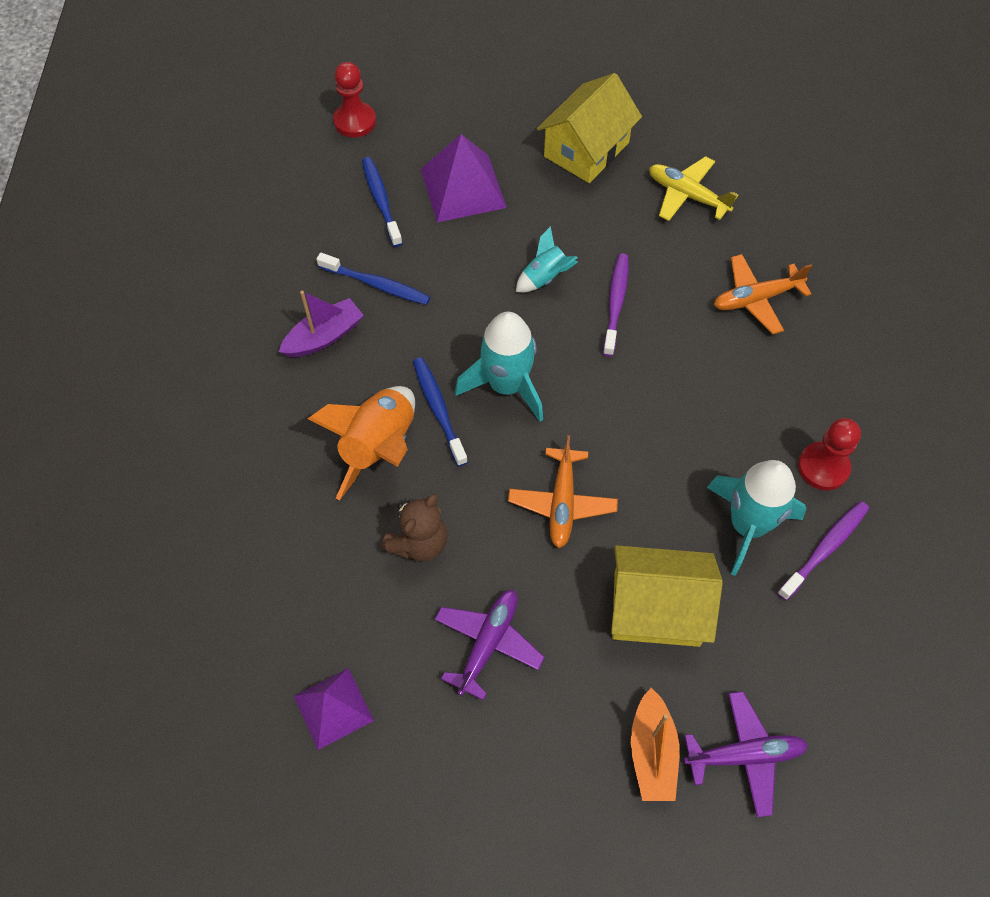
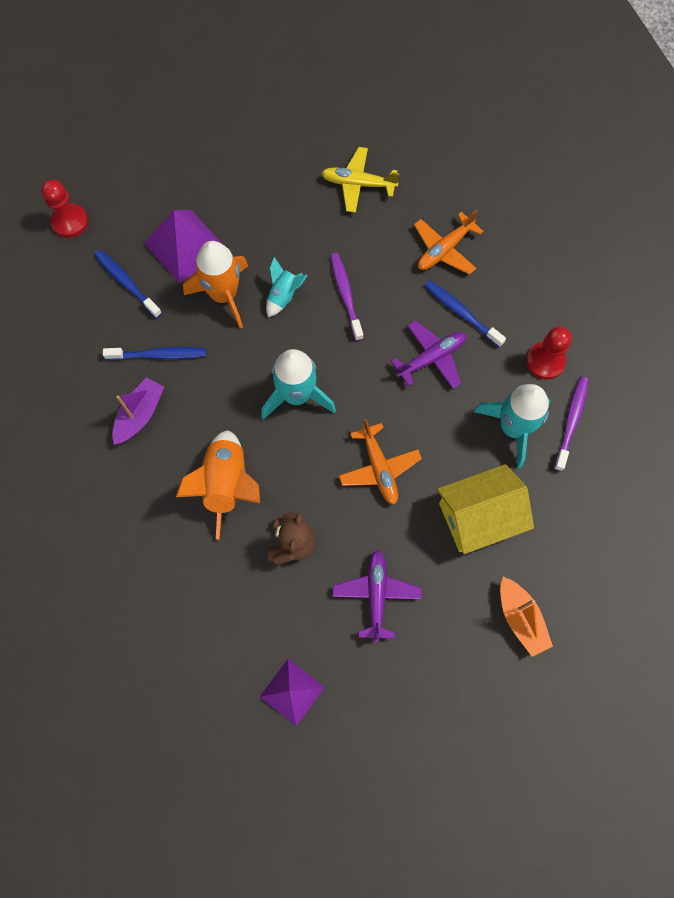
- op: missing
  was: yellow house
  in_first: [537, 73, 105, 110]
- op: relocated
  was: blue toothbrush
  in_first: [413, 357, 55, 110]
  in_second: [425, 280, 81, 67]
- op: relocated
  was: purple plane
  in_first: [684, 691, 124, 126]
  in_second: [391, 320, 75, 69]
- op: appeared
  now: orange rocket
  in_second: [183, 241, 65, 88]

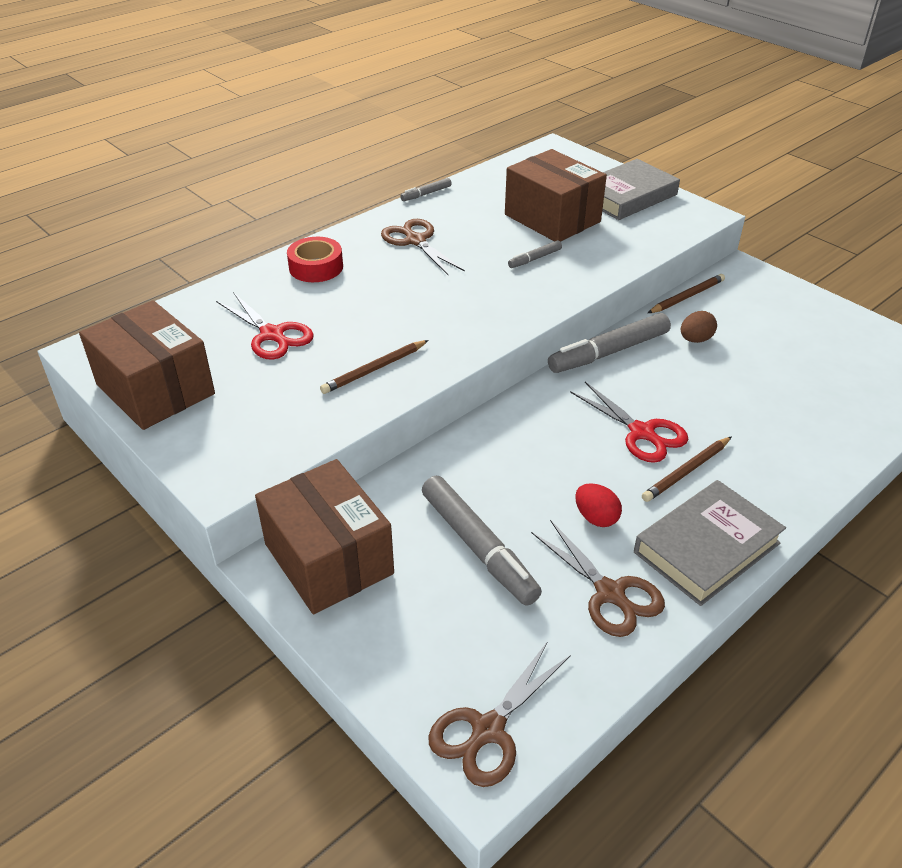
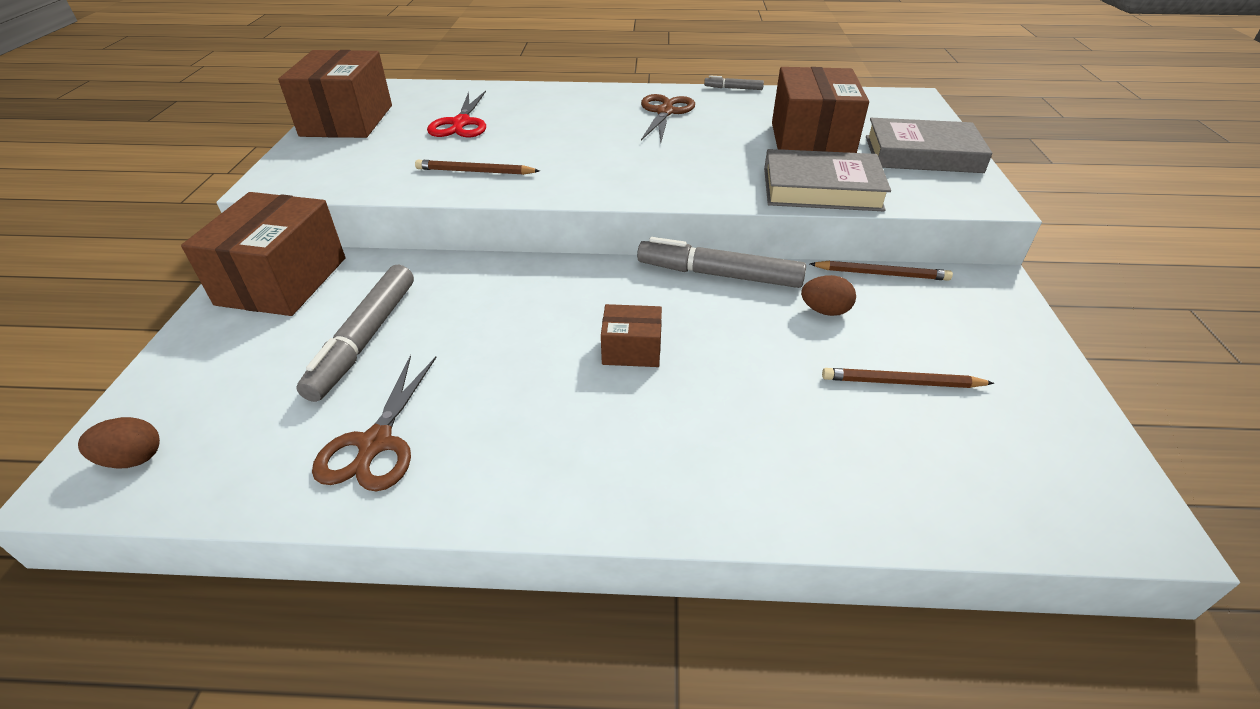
- op: missing
  was: red tape
  in_first: [287, 237, 56, 45]
- op: missing
  was: grey marker
  in_first: [508, 240, 54, 28]
- op: exchanged
  was: red scissors
  now: brown box
  in_first: [570, 382, 118, 81]
  in_second: [601, 304, 61, 63]
- op: relocated
  was: brown pencil
  in_first: [642, 436, 90, 66]
  in_second: [822, 368, 172, 20]
- op: relocated
  was: grey book
  in_first: [634, 480, 152, 126]
  in_second: [764, 149, 127, 62]
- op: missing
  was: red egg
  in_first: [575, 483, 47, 44]
- op: exchanged
  was: brown scissors
  now: brown egg
  in_first: [429, 641, 142, 146]
  in_second: [78, 417, 82, 52]

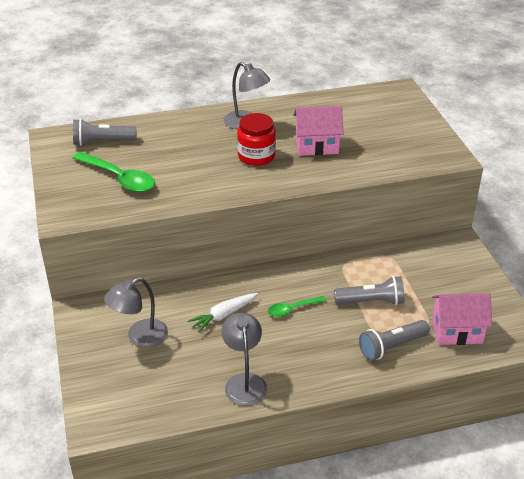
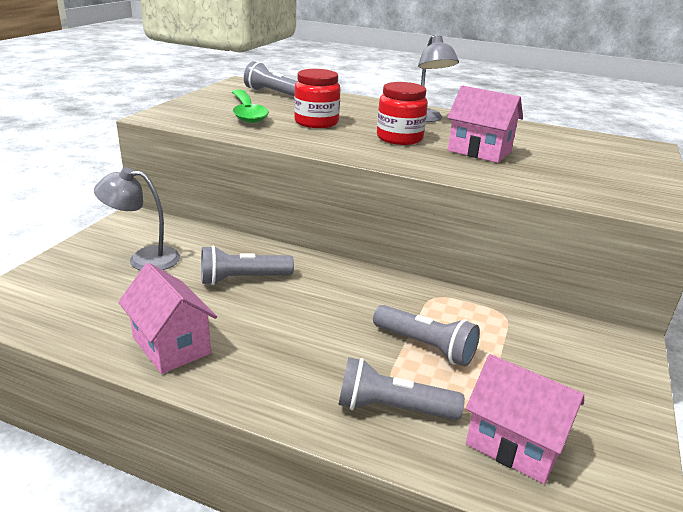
- op: exchanged
  was: white carrot
  now: grey flashlight
  in_first: [188, 293, 70, 40]
  in_second: [201, 246, 93, 39]
- op: missing
  was: green spoon
  in_first: [268, 296, 59, 21]
- op: exchanged
  was: grey lamp
  now: pink house
  in_first: [221, 313, 46, 93]
  in_second: [118, 263, 99, 111]
- op: appeared
  now: red jar
  in_second: [294, 69, 46, 59]

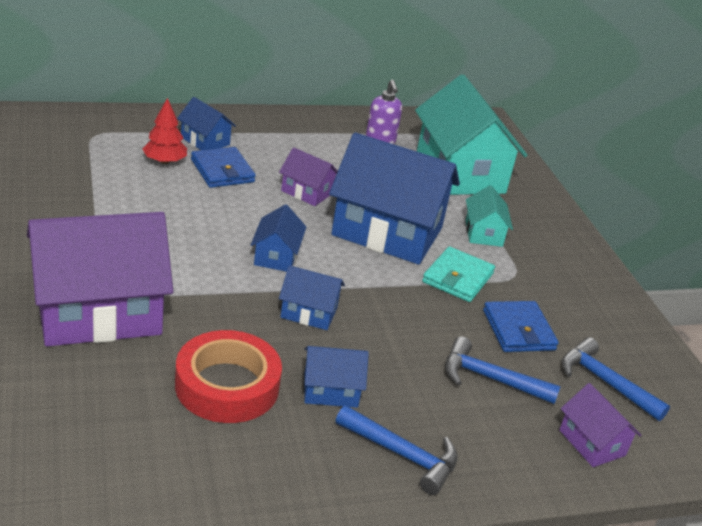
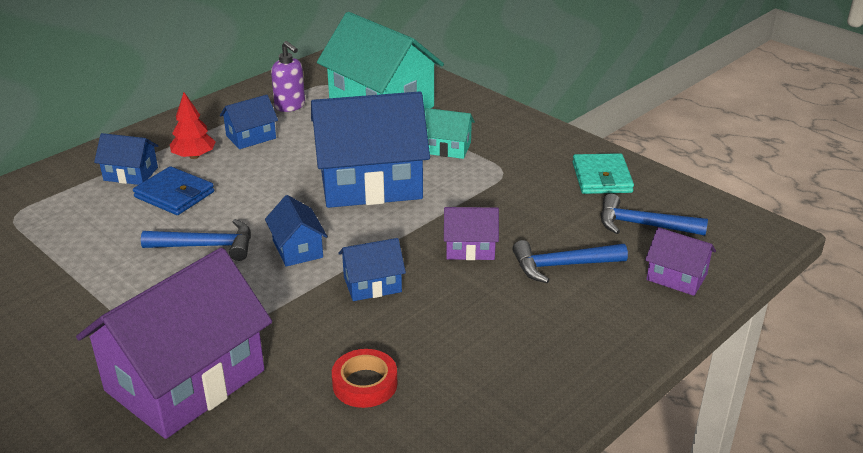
- op: relocated
  was: red tree
  in_first: [143, 98, 44, 66]
  in_second: [170, 92, 46, 67]
- op: relocated
  was: purple house
  in_first: [279, 147, 59, 59]
  in_second: [444, 207, 55, 53]
- op: spun
  was: turquoise house
  in_first: [466, 185, 47, 62]
  in_second: [425, 108, 50, 51]
  clockwise: -45
- op: relocated
  was: turquoise wallet
  in_first: [422, 247, 73, 55]
  in_second: [572, 153, 62, 41]
- op: missing
  was: blue wallet
  in_first: [483, 301, 76, 51]
- op: size
  was: red tape
  in_first: [175, 330, 107, 93]
  in_second: [332, 349, 65, 59]
  ratio: 0.6
- op: relocated
  was: blue house
  in_first: [304, 346, 65, 62]
  in_second: [220, 95, 58, 54]
- op: relocated
  was: blue hammer
  in_first: [336, 405, 122, 90]
  in_second: [141, 219, 110, 42]

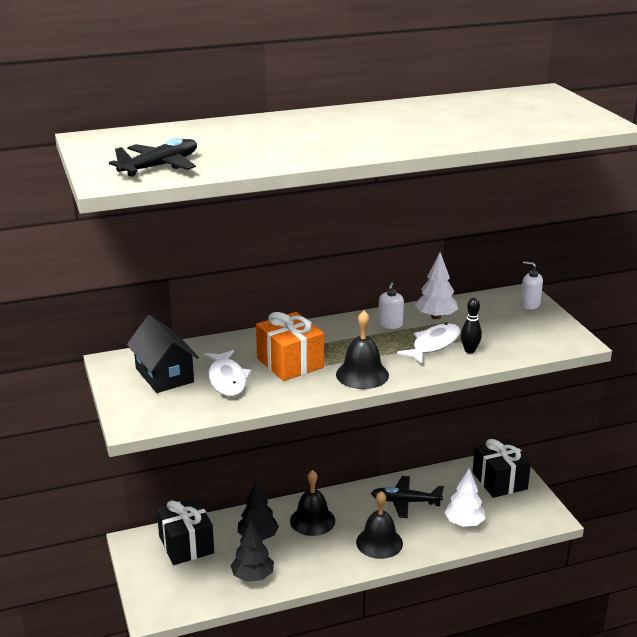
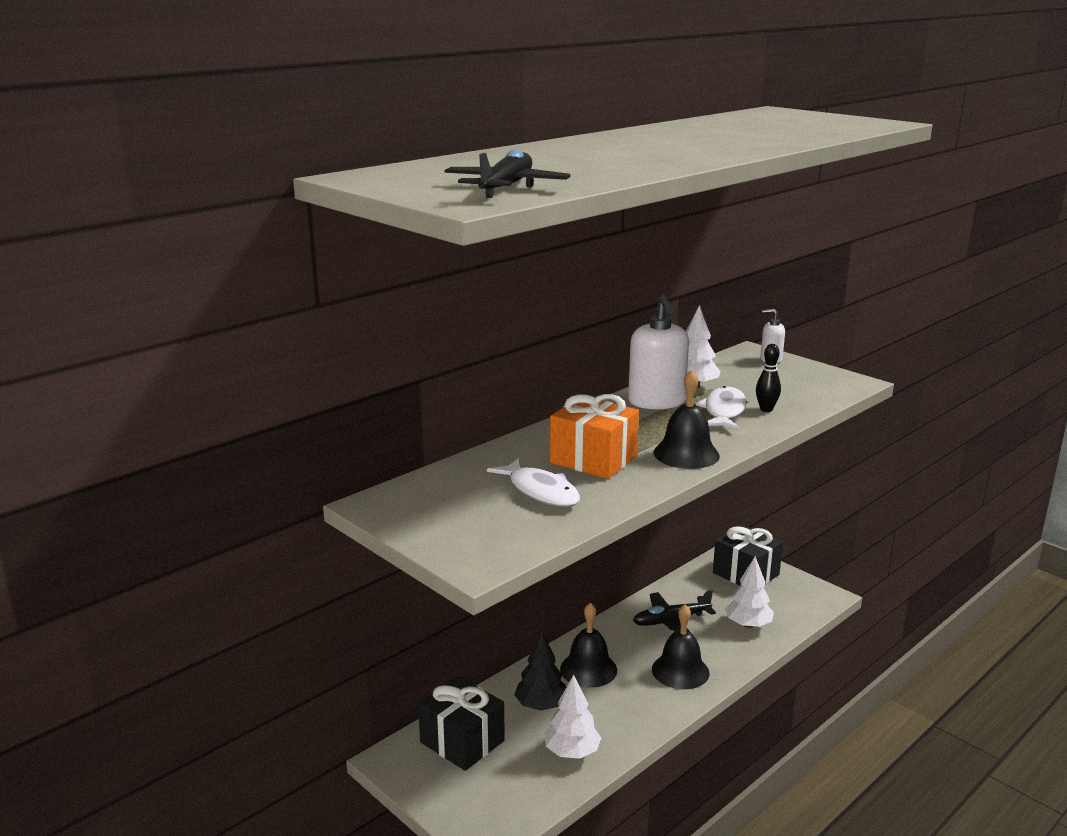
- op: size
  was: white soap dispenser
  in_first: [378, 282, 26, 47]
  in_second: [628, 295, 61, 115]
  ratio: 1.92
- op: missing
  was: black house
  in_first: [127, 315, 72, 78]
- op: colour
  was: black tree
  now: white tree
  in_first: [230, 519, 44, 63]
  in_second: [545, 675, 56, 84]

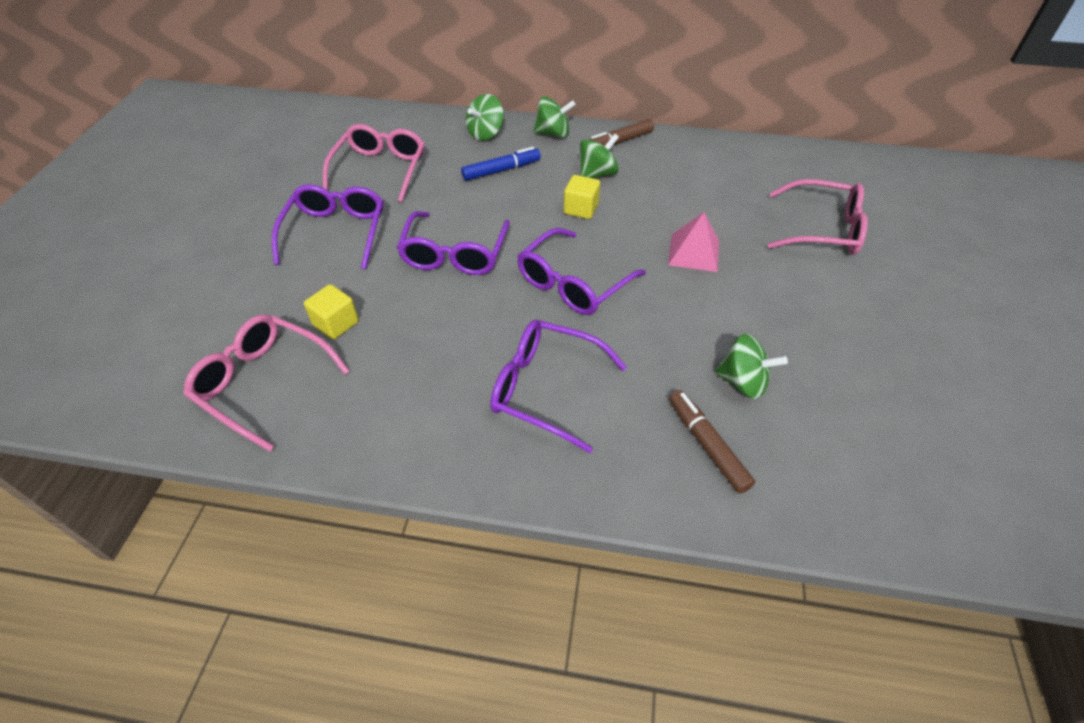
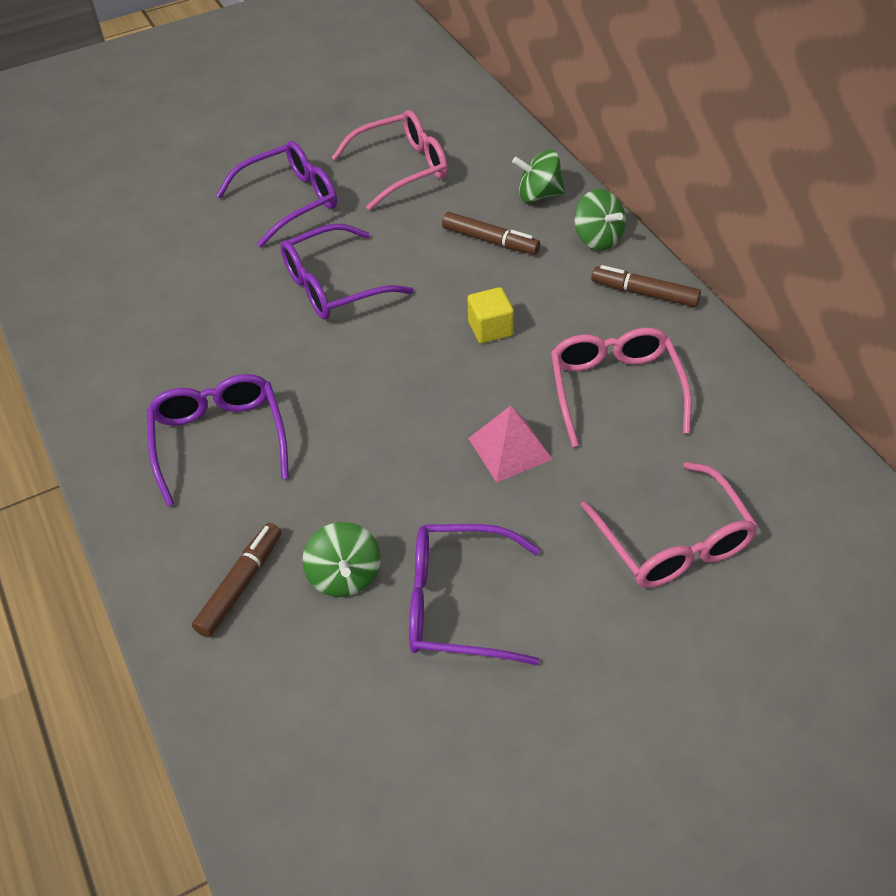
- op: missing
  was: green spinning top
  in_first: [580, 134, 39, 44]
- op: colour
  was: blue marker
  now: brown marker
  in_first: [461, 147, 80, 34]
  in_second: [442, 212, 98, 43]
- op: relocated
  was: purple glasses
  in_first: [517, 228, 129, 87]
  in_second: [409, 524, 131, 141]
- op: missing
  was: yellow cube
  in_first: [304, 284, 55, 56]
- op: relocated
  was: pink glasses
  in_first: [183, 315, 167, 137]
  in_second: [551, 328, 141, 119]

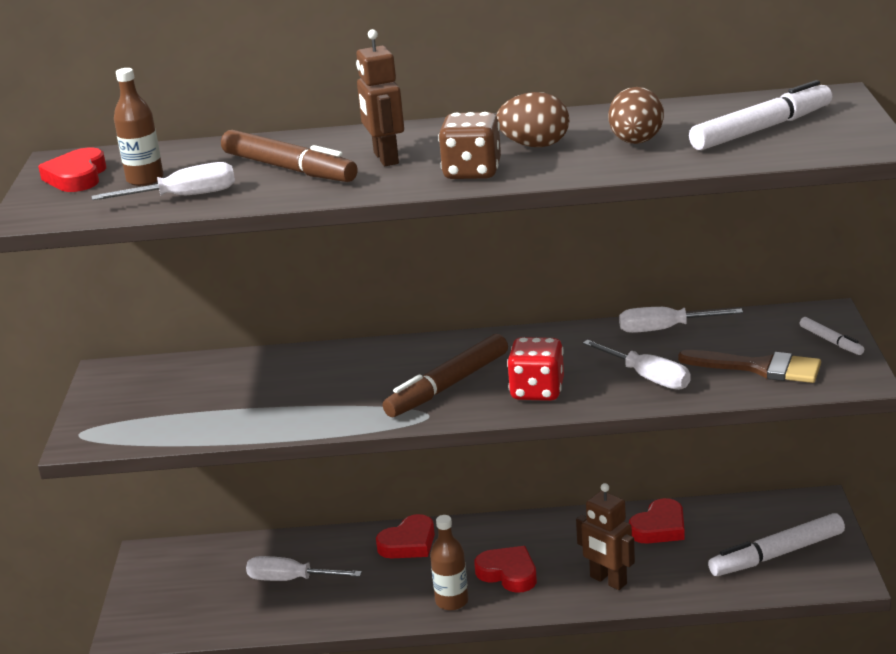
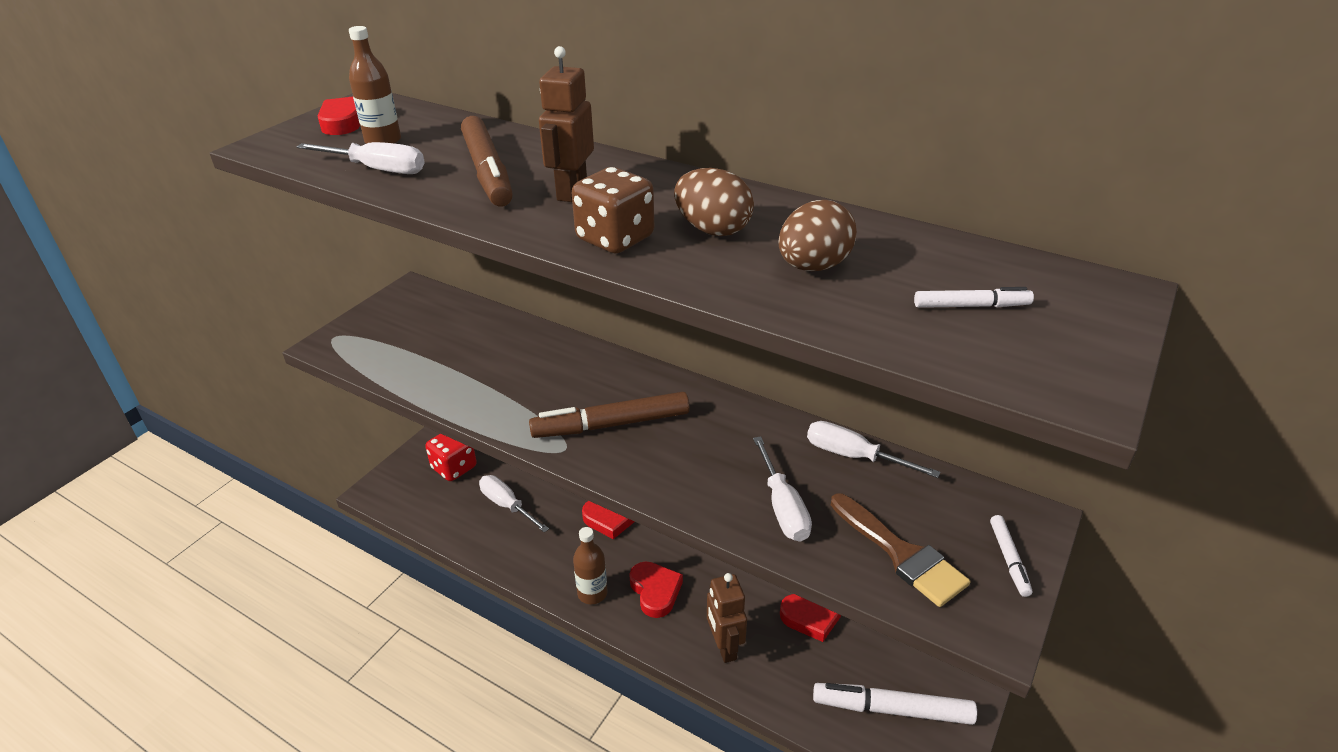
- op: size
  was: white marker
  in_first: [689, 80, 143, 70]
  in_second: [914, 287, 120, 21]
  ratio: 0.5
- op: relocated
  was: red dice
  in_first: [507, 337, 57, 64]
  in_second: [426, 433, 51, 48]

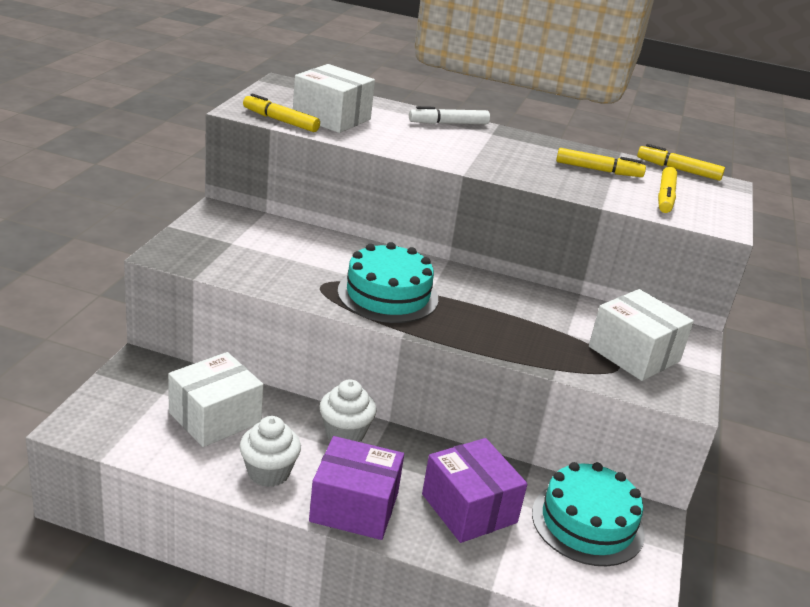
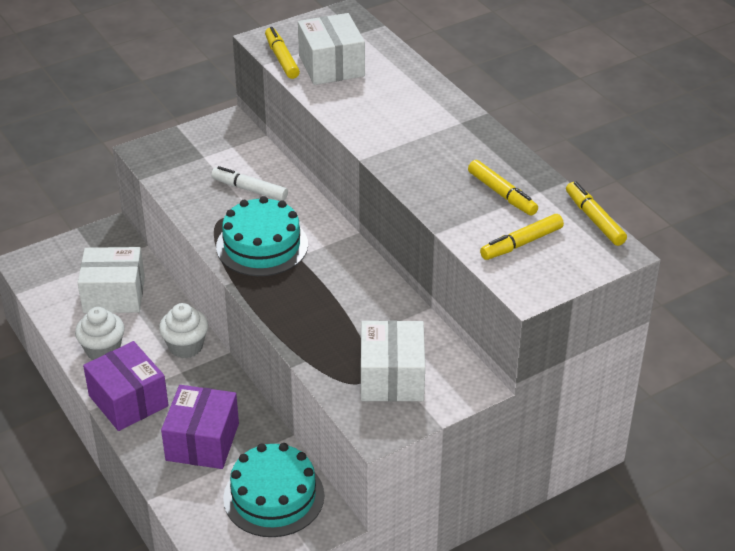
- op: relocated
  was: white marker
  in_first: [409, 106, 81, 18]
  in_second: [211, 166, 77, 35]

